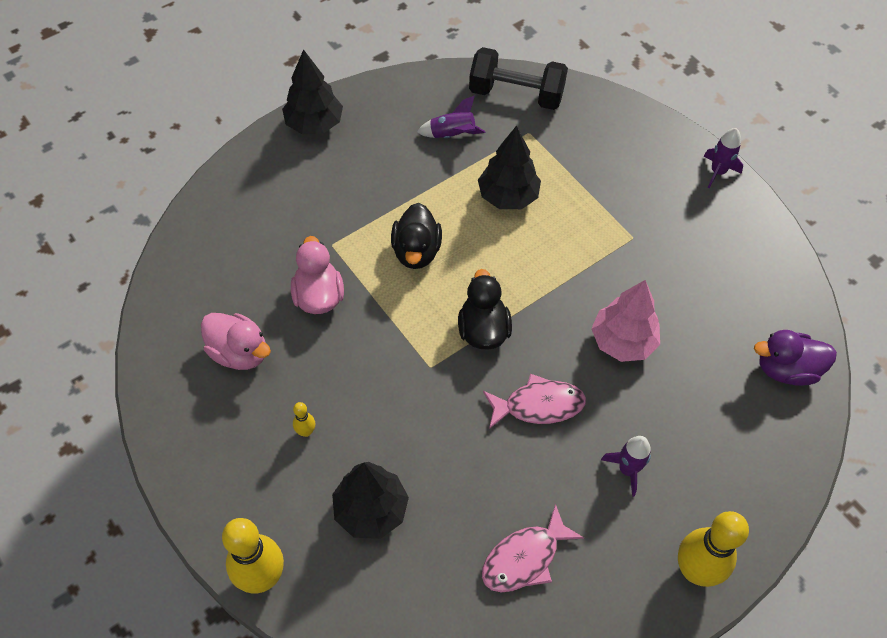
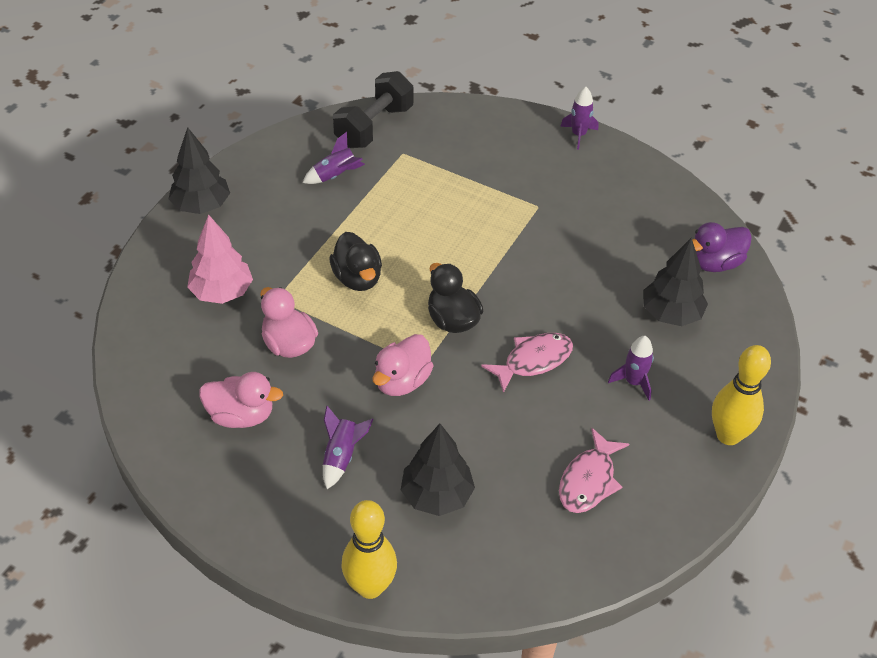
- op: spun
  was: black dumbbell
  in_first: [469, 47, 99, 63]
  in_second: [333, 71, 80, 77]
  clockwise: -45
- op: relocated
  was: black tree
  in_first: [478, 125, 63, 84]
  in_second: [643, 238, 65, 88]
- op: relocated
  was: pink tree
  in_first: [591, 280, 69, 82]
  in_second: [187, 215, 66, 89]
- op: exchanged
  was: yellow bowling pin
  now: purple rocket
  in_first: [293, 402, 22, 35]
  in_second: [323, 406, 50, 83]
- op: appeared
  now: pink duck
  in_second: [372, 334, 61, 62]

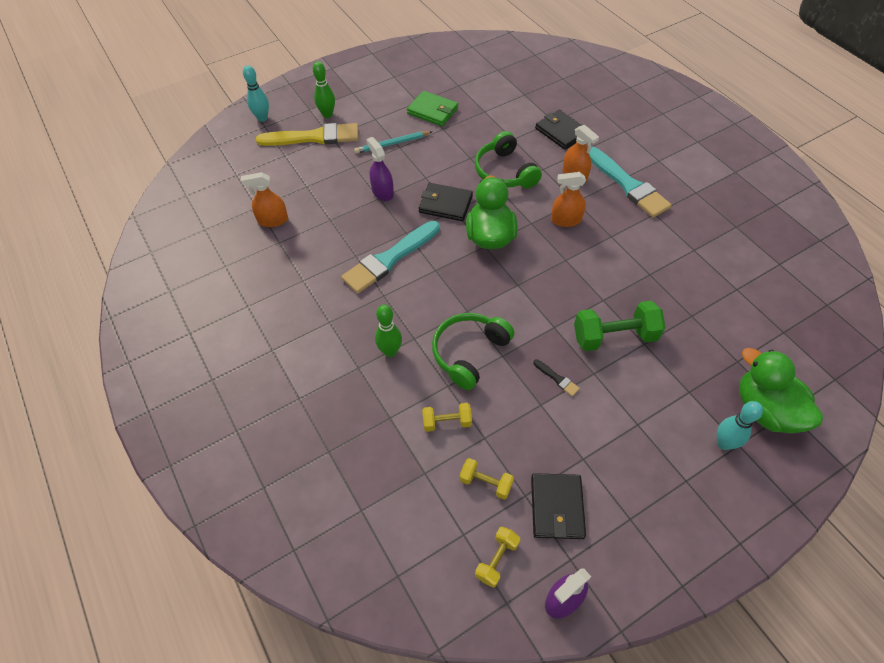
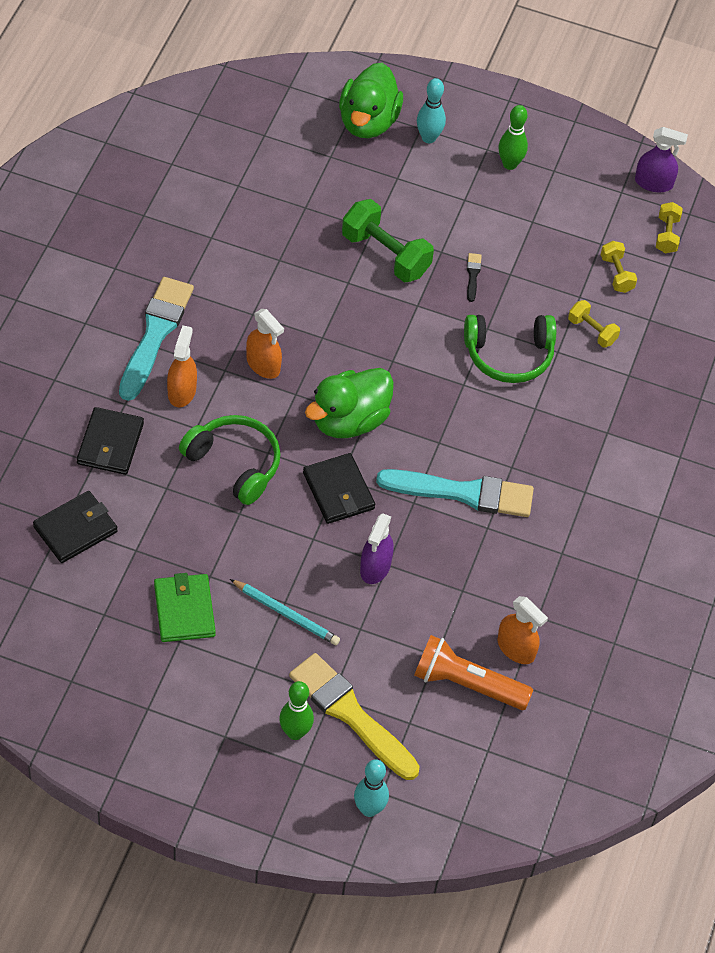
- op: spun
  was: green headphones
  in_first: [475, 131, 67, 57]
  in_second: [179, 415, 102, 90]
  clockwise: -75
- op: relocated
  was: green bowling pin
  in_first: [375, 305, 27, 52]
  in_second: [498, 105, 30, 65]
- op: relocated
  was: black wallet
  in_first: [531, 473, 55, 66]
  in_second: [33, 491, 85, 72]
- op: spun
  was: yellow dumbbell
  in_first: [475, 527, 45, 61]
  in_second: [656, 202, 27, 51]
  clockwise: -75
- op: appeared
  now: orange flashlight
  in_second: [414, 635, 119, 75]

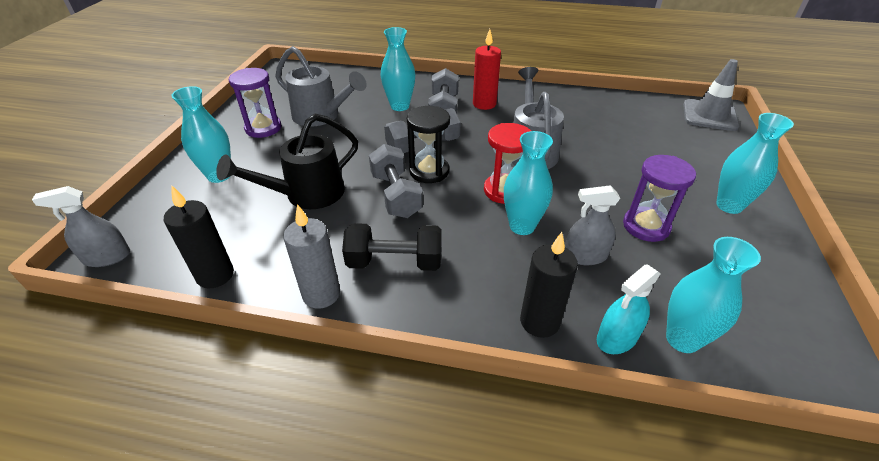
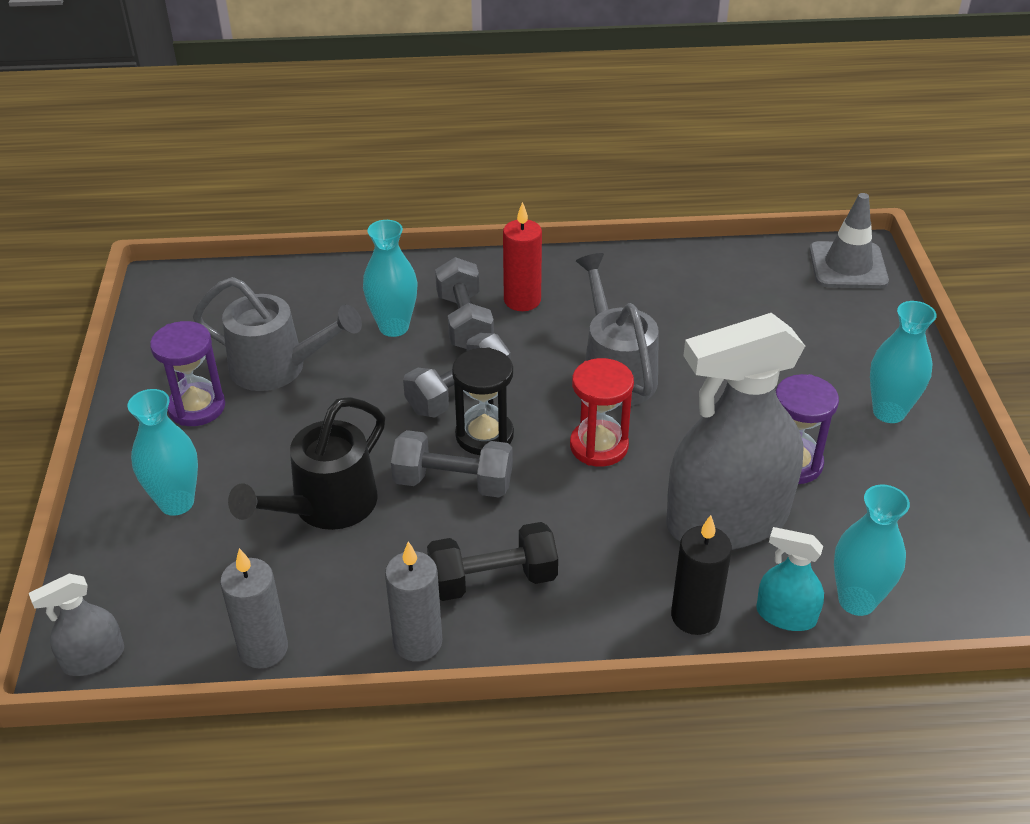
- op: missing
  was: turquoise vase
  in_first: [504, 131, 49, 104]
- op: spun
  was: grey dumbbell
  in_first: [369, 144, 54, 74]
  in_second: [391, 430, 122, 67]
  clockwise: -45
- op: colour
  was: black candle
  now: grey candle
  in_first: [164, 185, 70, 104]
  in_second: [220, 548, 68, 121]
- op: size
  was: grey spray bottle
  in_first: [565, 185, 55, 80]
  in_second: [666, 313, 139, 237]
  ratio: 2.28
- op: spun
  was: turquoise spray bottle
  in_first: [597, 264, 64, 90]
  in_second: [756, 527, 68, 104]
  clockwise: 75

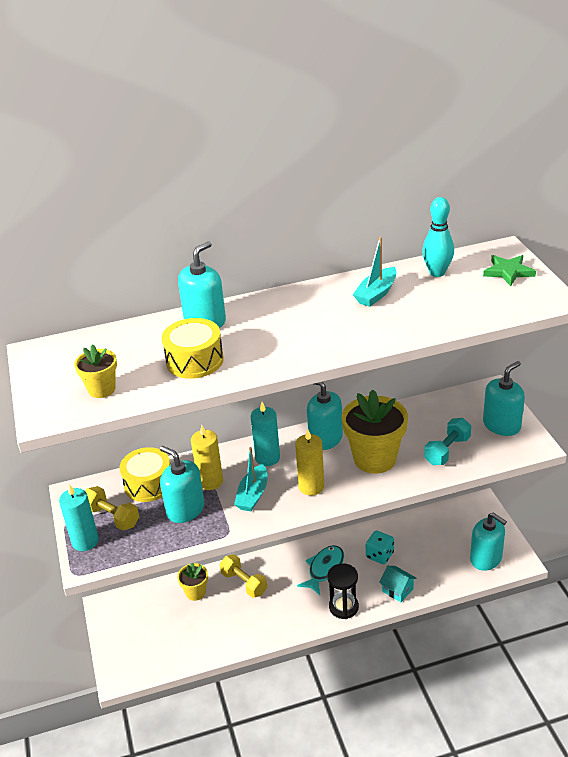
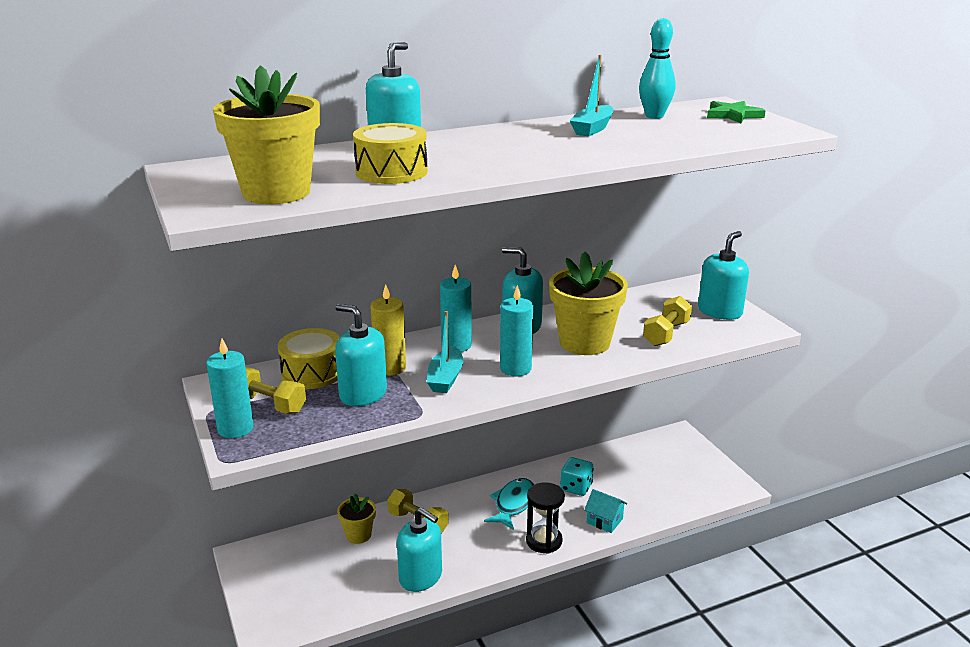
- op: size
  was: yellow flower pot
  in_first: [74, 344, 43, 54]
  in_second: [213, 65, 107, 139]
  ratio: 1.9
- op: colour
  was: turquoise dumbbell
  now: yellow dumbbell
  in_first: [424, 418, 47, 47]
  in_second: [643, 296, 49, 50]
- op: colour
  was: yellow candle
  now: turquoise candle
  in_first: [295, 429, 29, 67]
  in_second: [500, 285, 33, 91]
- op: relocated
  was: turquoise soap dispenser
  in_first: [470, 513, 37, 58]
  in_second: [397, 507, 45, 85]

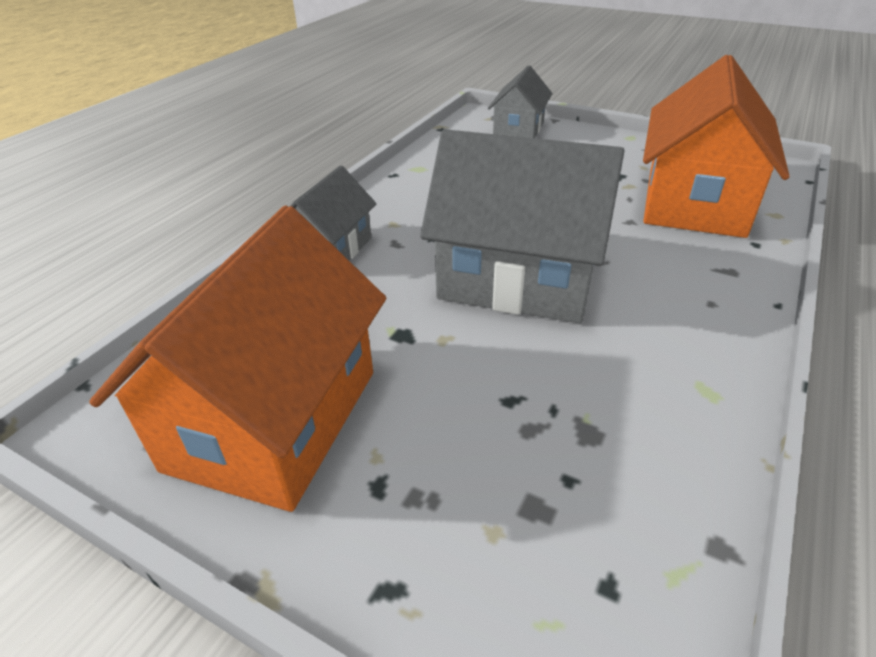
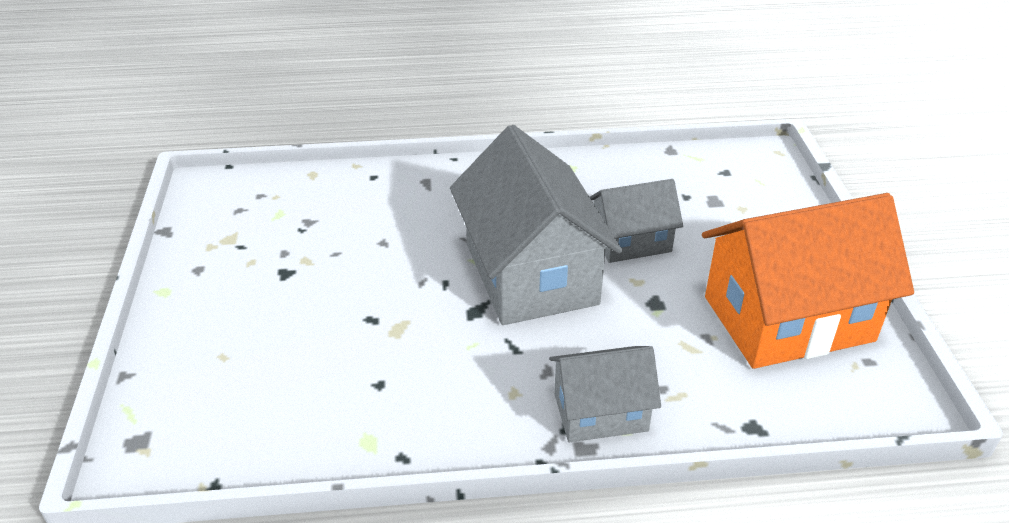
- op: missing
  was: orange house
  in_first: [643, 55, 147, 183]
- op: relocated
  was: grey house
  in_first: [488, 65, 65, 73]
  in_second: [590, 179, 93, 84]

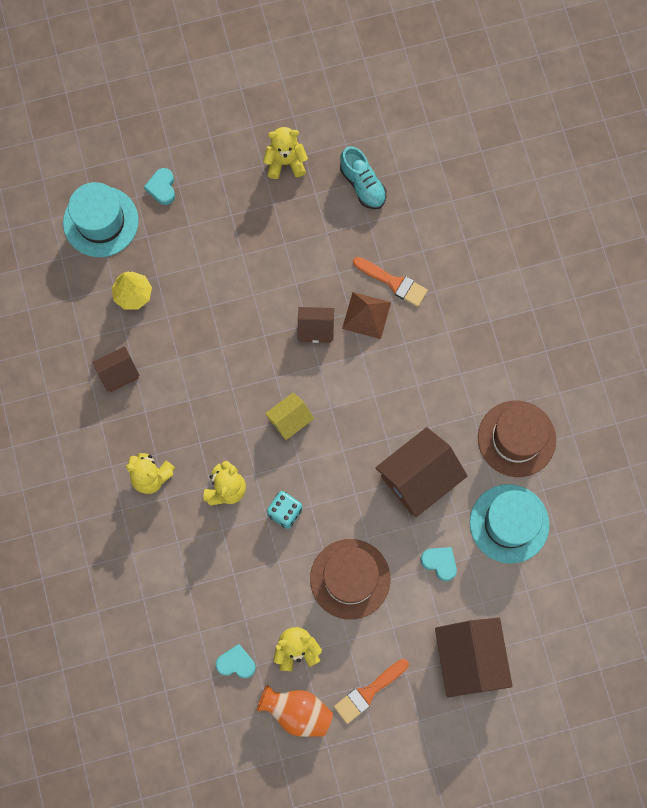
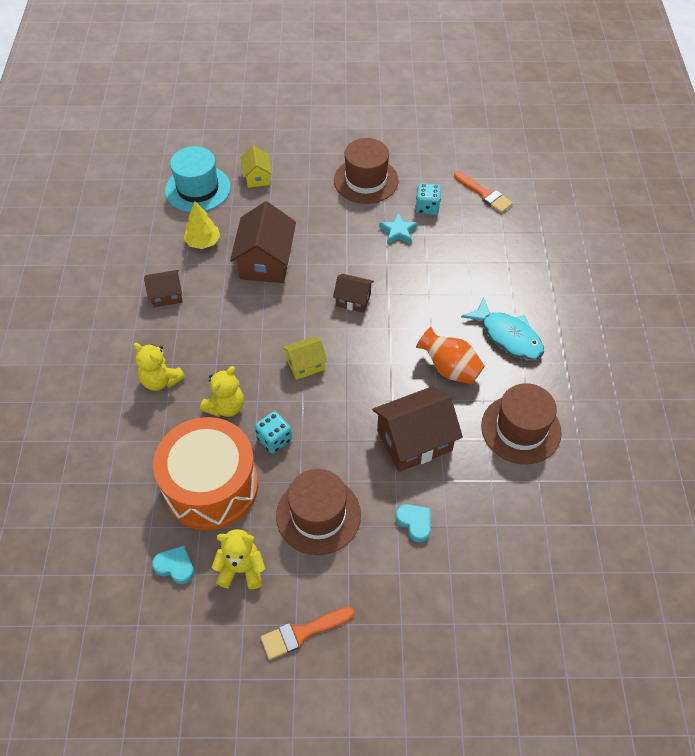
- op: exchanged
  was: yellow teddy bear
  now: brown hat
  in_first: [263, 127, 45, 52]
  in_second: [334, 138, 65, 66]
- op: exchanged
  was: turquoise shoe
  now: turquoise dice
  in_first: [340, 146, 47, 63]
  in_second: [415, 183, 26, 32]
- op: exchanged
  was: turquoise heart
  now: yellow house
  in_first: [144, 168, 31, 37]
  in_second: [240, 146, 32, 42]
- op: relocated
  was: orange brush
  in_first: [353, 257, 75, 50]
  in_second: [454, 171, 59, 42]
- op: missing
  was: brown pyramid
  in_first: [342, 292, 49, 47]
- op: missing
  was: turquoise hat
  in_first: [470, 484, 80, 80]
- op: relocated
  was: brown house
  in_first: [435, 618, 78, 79]
  in_second: [230, 201, 66, 82]
- op: relocated
  was: orange vase
  in_first: [257, 684, 76, 53]
  in_second: [416, 327, 69, 58]
- op: appeared
  now: turquoise star
  in_second: [379, 213, 39, 31]
- op: appeared
  now: turquoise fish
  in_second: [461, 297, 83, 63]
- op: appeared
  now: orange drum
  in_second: [153, 417, 105, 113]

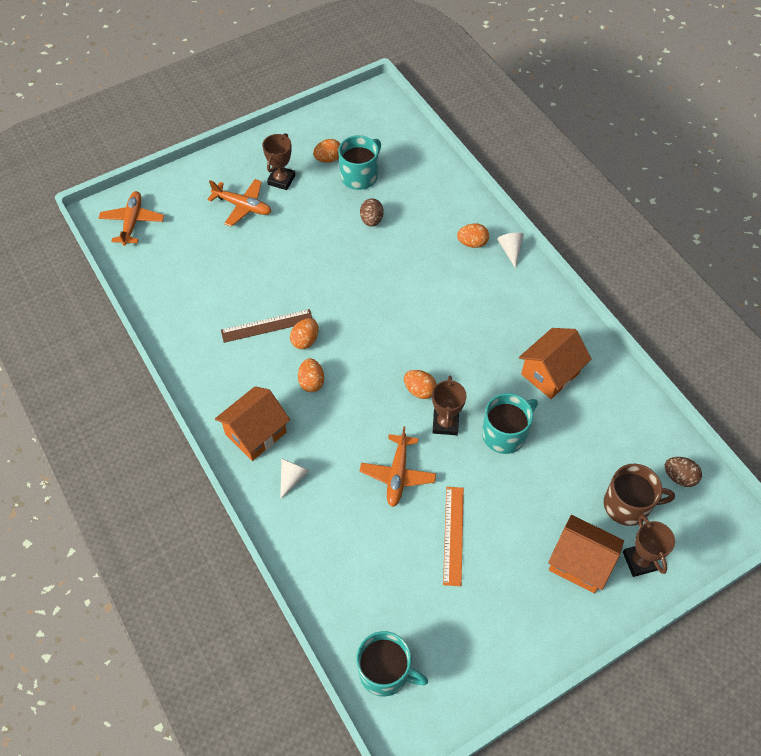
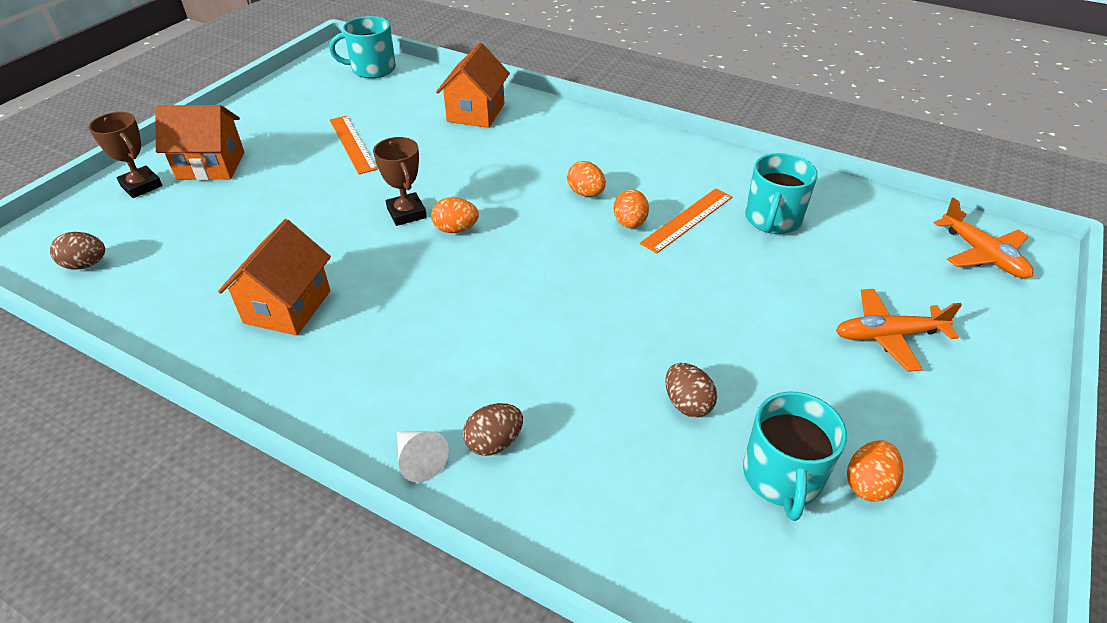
- op: missing
  was: brown trophy
  in_first: [262, 133, 33, 57]
- op: colour
  was: orange egg
  now: brown egg
  in_first: [457, 223, 32, 25]
  in_second: [463, 403, 60, 53]
- op: colour
  was: brown ruler
  now: orange ruler
  in_first: [221, 309, 92, 34]
  in_second: [640, 188, 92, 65]
- op: relocated
  was: orange house
  in_first: [215, 386, 75, 75]
  in_second: [436, 43, 74, 85]
- op: relocated
  was: turquoise mug
  in_first: [482, 393, 56, 61]
  in_second: [745, 153, 73, 81]
- op: missing
  was: orange plane
  in_first: [360, 426, 76, 81]
- op: missing
  was: white cone
  in_first: [280, 458, 30, 42]
- op: missing
  was: brown mug
  in_first: [604, 464, 71, 62]

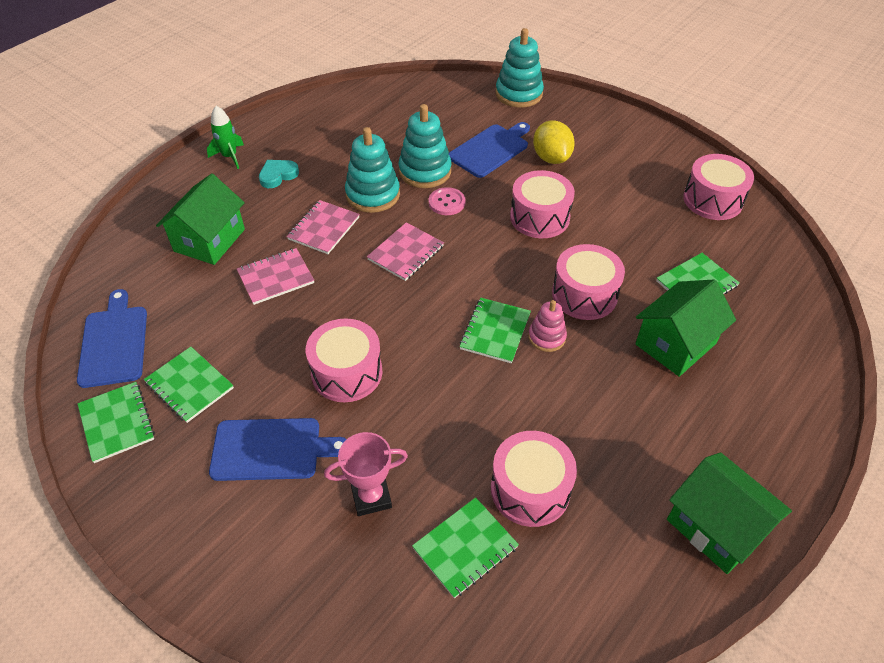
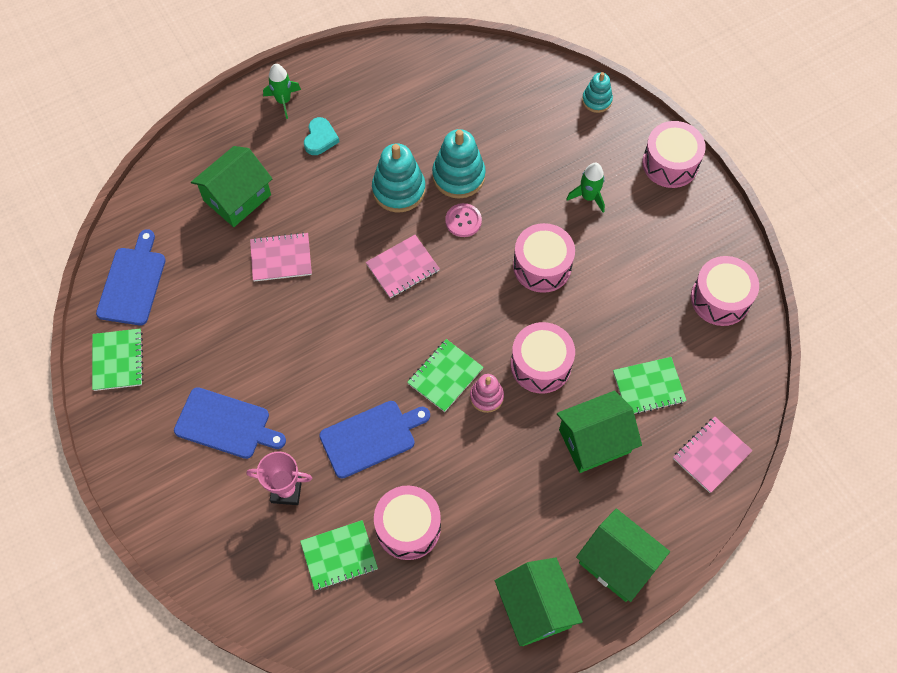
- op: size
  was: turquoise stacking toy
  in_first: [496, 28, 48, 80]
  in_second: [582, 72, 31, 41]
  ratio: 0.59
- op: exchanged
  was: yellow lemon
  now: green rocket
  in_first: [533, 120, 42, 44]
  in_second: [566, 163, 39, 50]
- op: relocated
  was: blue cutting board
  in_first: [449, 122, 81, 56]
  in_second: [319, 401, 111, 78]
- op: spun
  was: turquoise heart
  in_first: [259, 160, 40, 28]
  in_second: [304, 117, 35, 38]
  clockwise: 120
- op: relocated
  was: pink notebook
  in_first: [287, 200, 73, 54]
  in_second: [673, 417, 80, 76]
- op: relocated
  was: pink drum
  in_first: [306, 318, 77, 84]
  in_second: [642, 121, 64, 67]
- op: missing
  was: green notebook
  in_first: [144, 347, 90, 76]
- op: appeared
  now: green house
  in_second: [576, 508, 94, 94]

